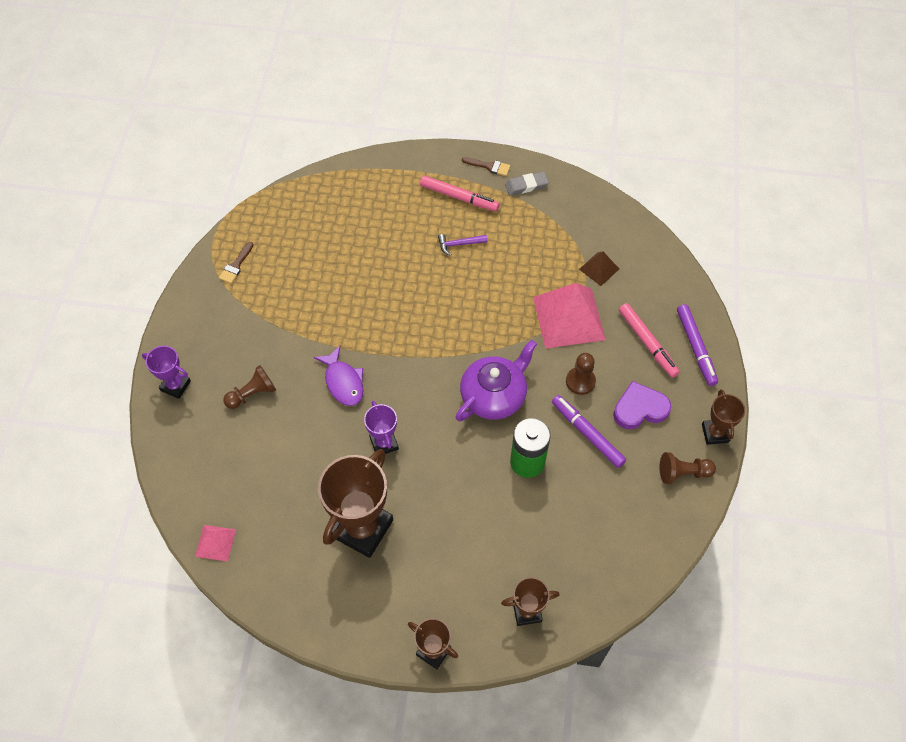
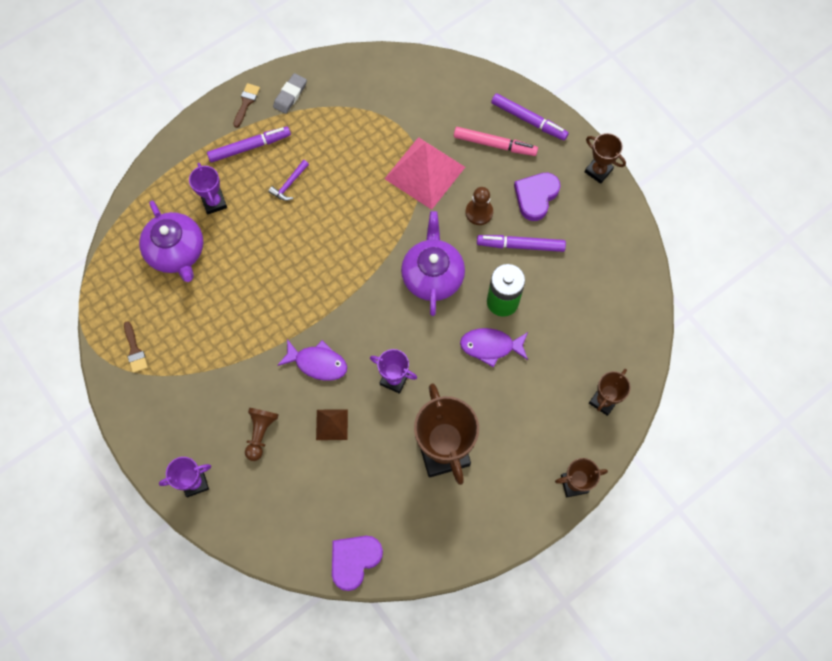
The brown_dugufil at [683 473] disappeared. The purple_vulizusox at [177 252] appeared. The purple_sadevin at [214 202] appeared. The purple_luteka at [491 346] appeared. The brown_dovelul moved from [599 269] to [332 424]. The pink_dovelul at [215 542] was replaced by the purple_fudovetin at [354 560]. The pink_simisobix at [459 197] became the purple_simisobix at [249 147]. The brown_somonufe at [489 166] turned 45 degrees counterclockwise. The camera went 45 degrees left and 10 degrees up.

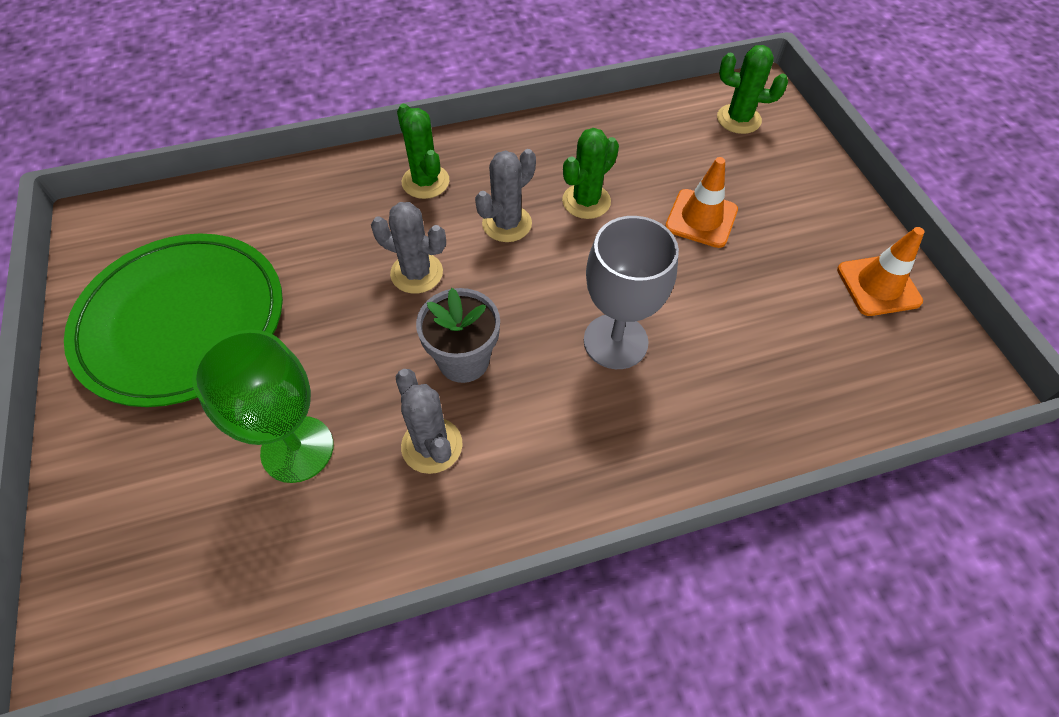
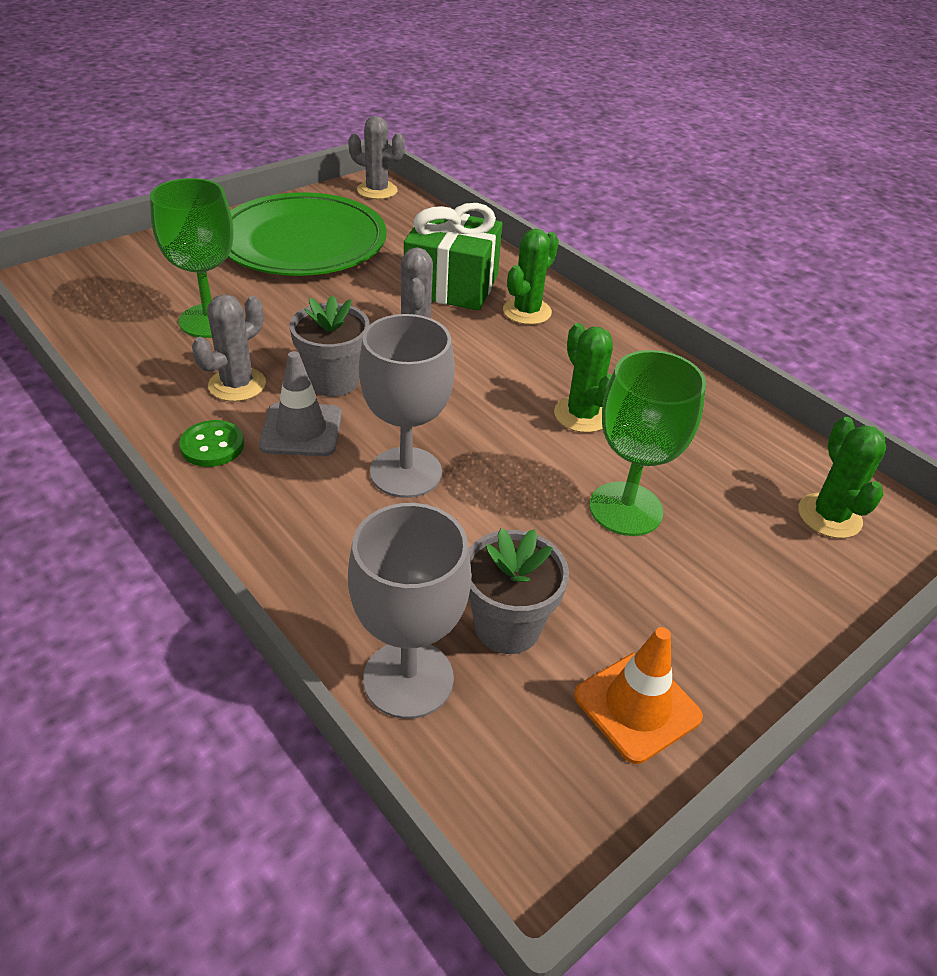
The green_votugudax at [212 446] appeared. The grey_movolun at [301 430] appeared. The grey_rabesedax at [408 679] appeared. The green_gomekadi at [451 285] appeared. The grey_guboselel at [507 626] appeared. The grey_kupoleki moved from [507 224] to [377 190]. The orange_movolun at [701 218] was replaced by the green_rabesedax at [625 509]. The green_kupoleki at [586 201] turned 45 degrees clockwise. The camera went 65 degrees right and 15 degrees down.

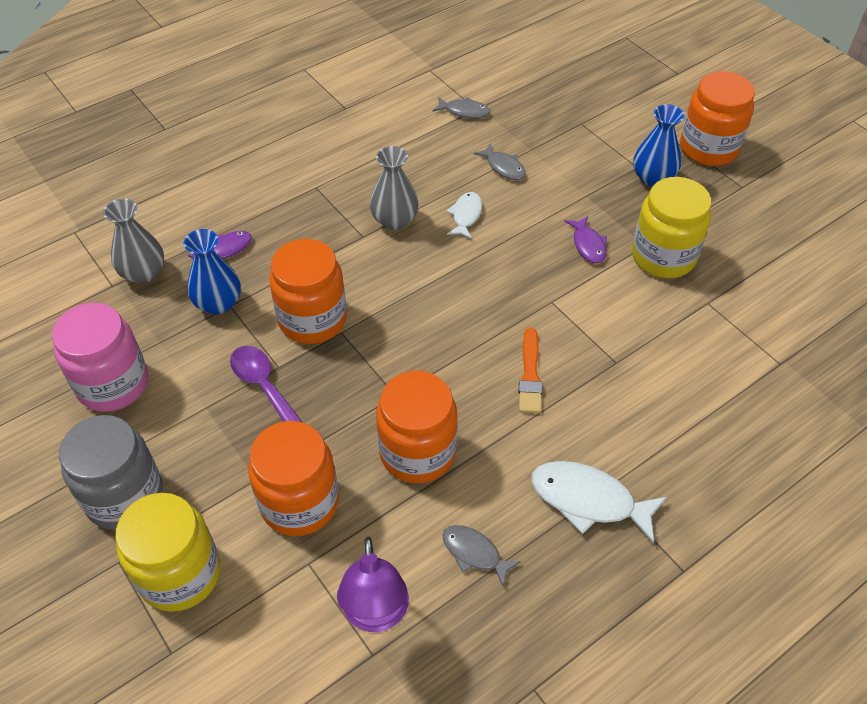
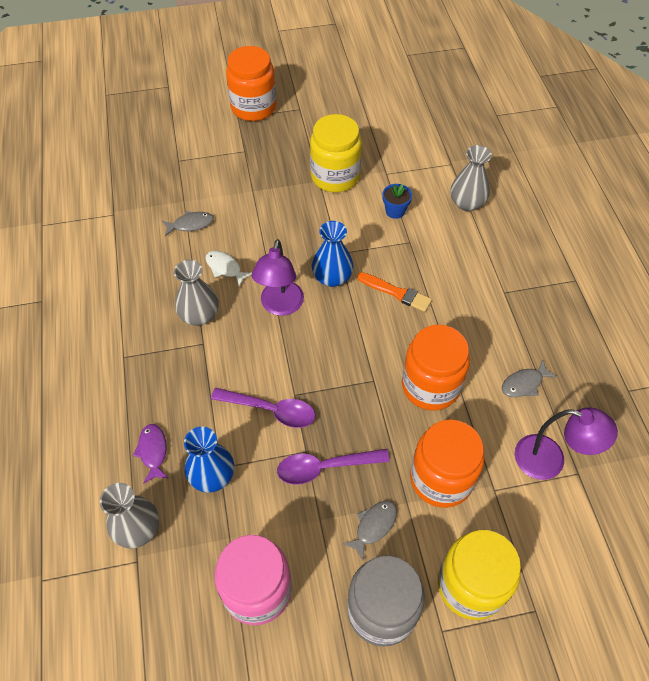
The white_luteka at [588 500] disappeared. The purple_luteka at [588 245] disappeared. The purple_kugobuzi at [280 306] appeared. The blue_guboselel at [395 211] appeared. The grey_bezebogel at [467 203] appeared. The grey_luteka moved from [464 111] to [373 526]. The blue_bezebogel moved from [653 178] to [332 277]. The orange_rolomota at [312 319] was replaced by the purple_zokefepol at [271 410]. The camera went 65 degrees left and 5 degrees up.

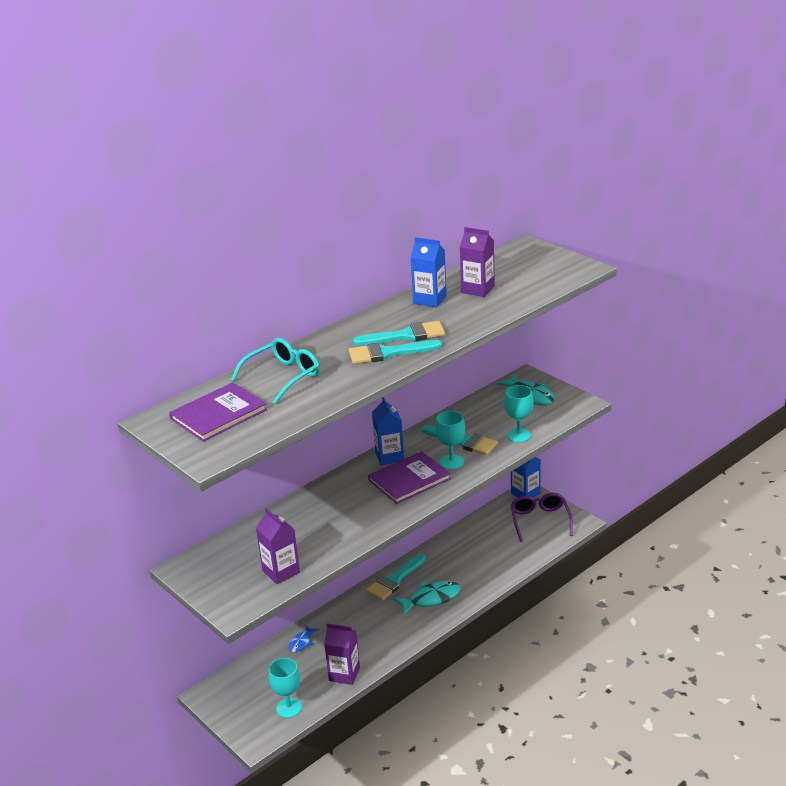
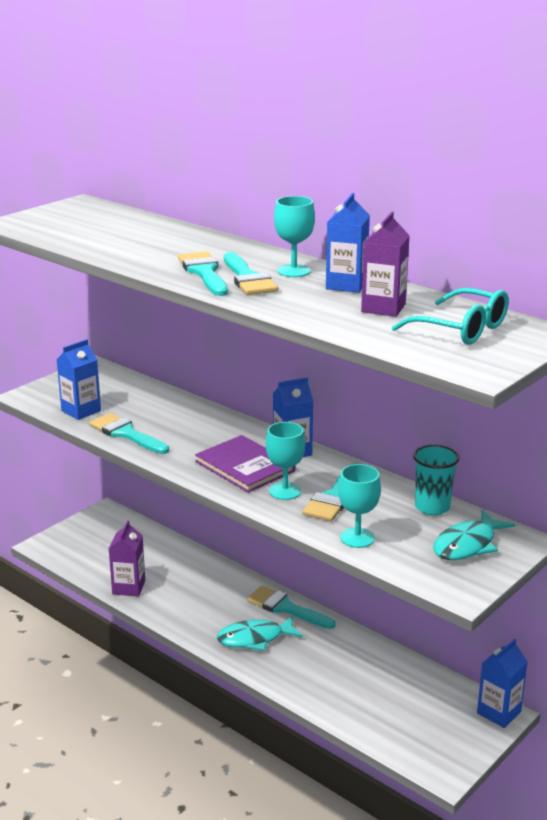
The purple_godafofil at [218 414] disappeared. The blue_luteka at [301 642] disappeared. The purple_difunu at [540 520] disappeared. The turquoise_somonufe at [126 434] appeared. The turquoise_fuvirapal at [432 507] appeared. The turquoise_difunu moved from [283 376] to [461 329]. The turquoise_rabesedax moved from [289 708] to [294 271]. The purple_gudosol at [281 571] became the blue_gudosol at [81 411]. The turquoise_luteka at [431 599] turned 105 degrees clockwise. The camera went 80 degrees right and 5 degrees down.

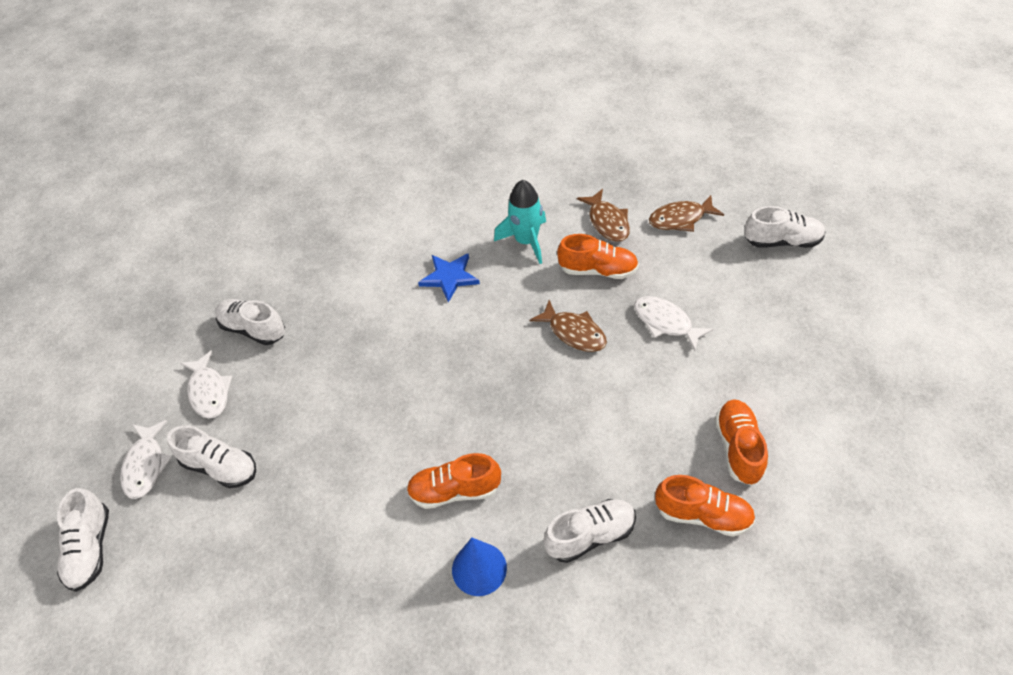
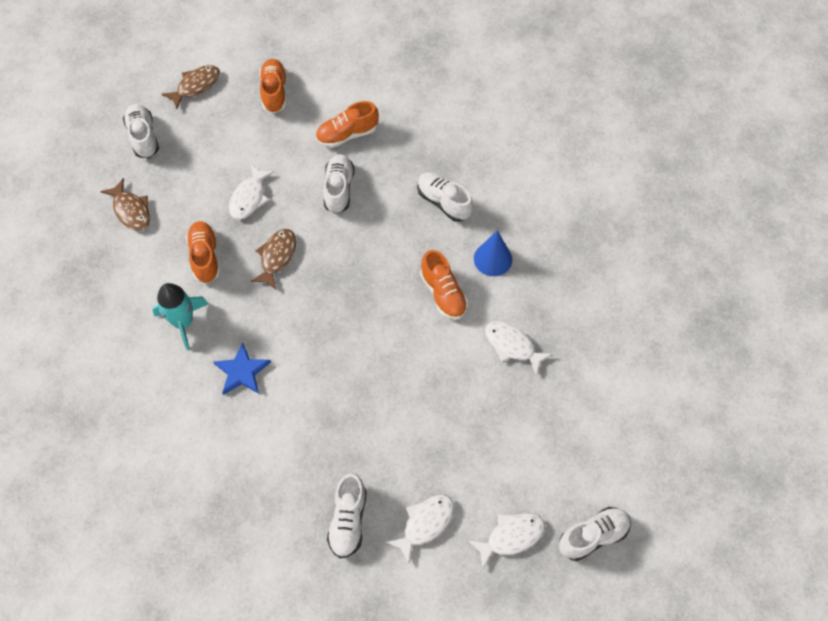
The white_luteka at [512 345] appeared. The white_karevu moved from [220 467] to [339 189]. The brown_luteka moved from [607 222] to [196 86]. The orange_karevu moved from [703 515] to [274 92]. The camera went 115 degrees left and 10 degrees up.

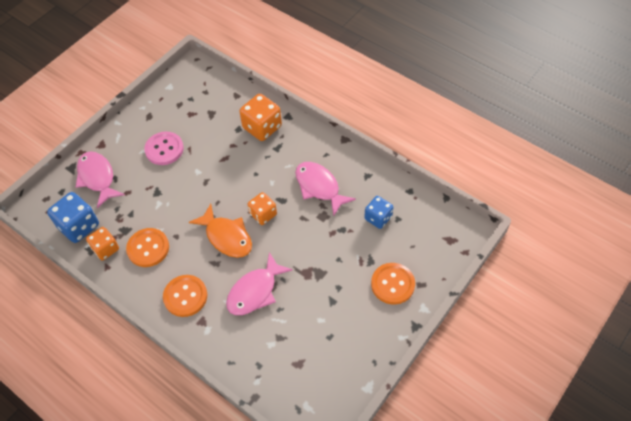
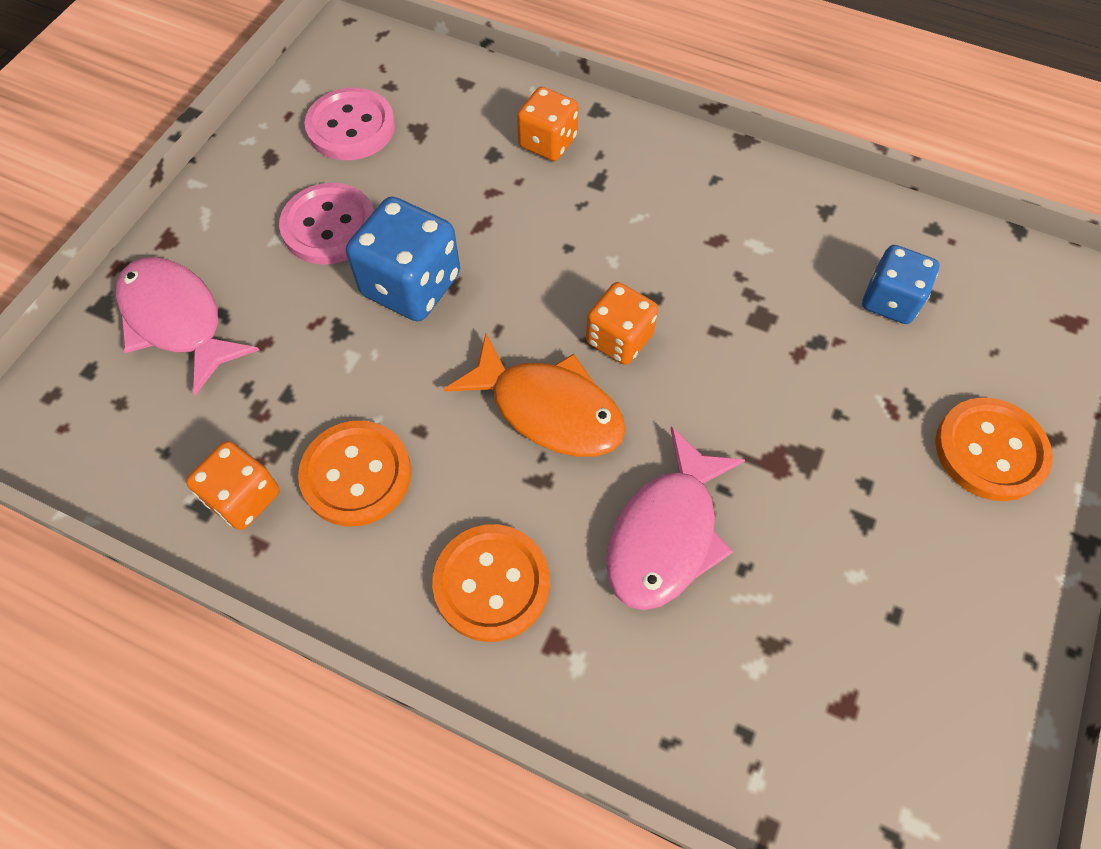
The pink_luteka at [319 187] disappeared. The pink_votugudax at [351 127] appeared. The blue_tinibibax moved from [79 226] to [411 285]. The orange_tinibibax at [262 127] changed to 0.65 times the size. The camera went 15 degrees left and 5 degrees up.

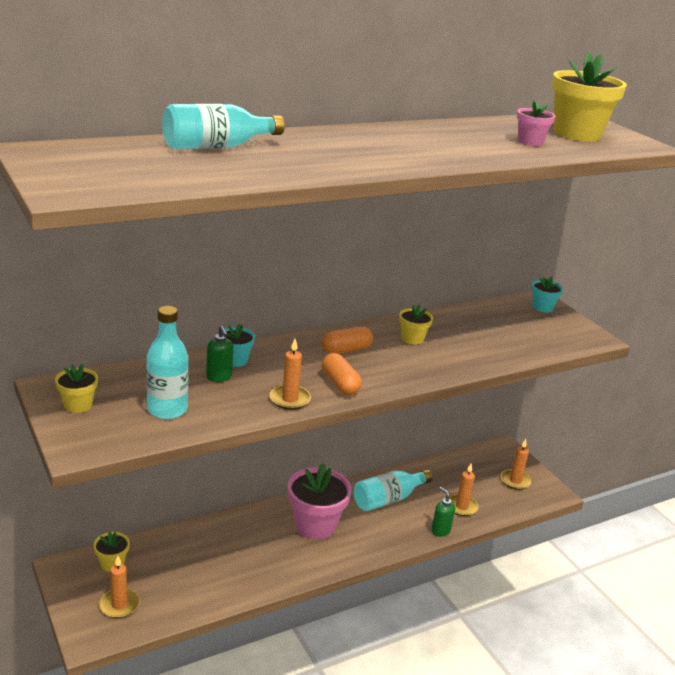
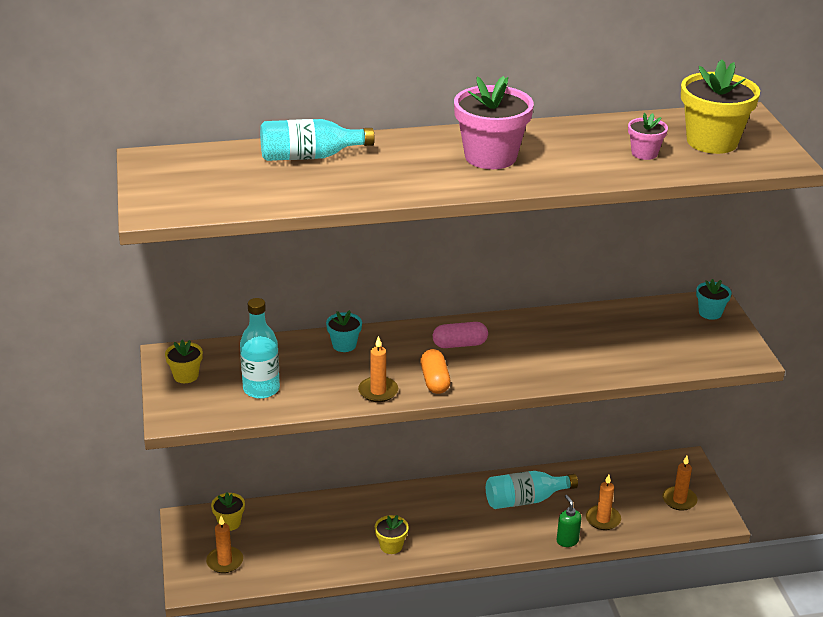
The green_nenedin at [219 377] disappeared. The pink_guboselel moved from [315 525] to [490 157]. The yellow_guboselel moved from [412 338] to [391 546]. The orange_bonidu at [346 350] became the pink_bonidu at [460 344]. The camera went 20 degrees right and 5 degrees up.

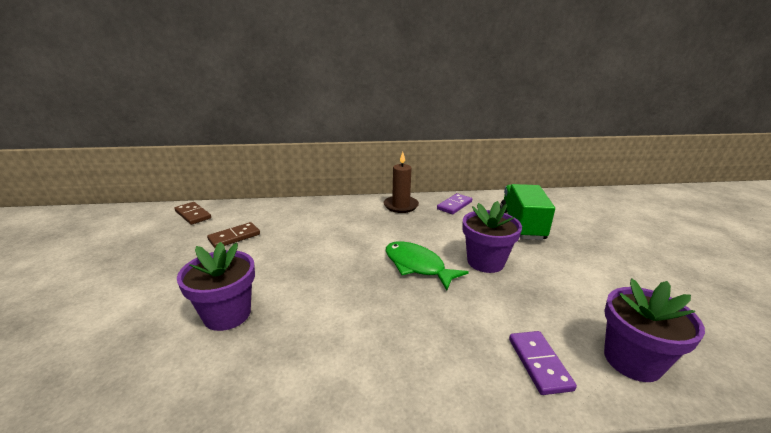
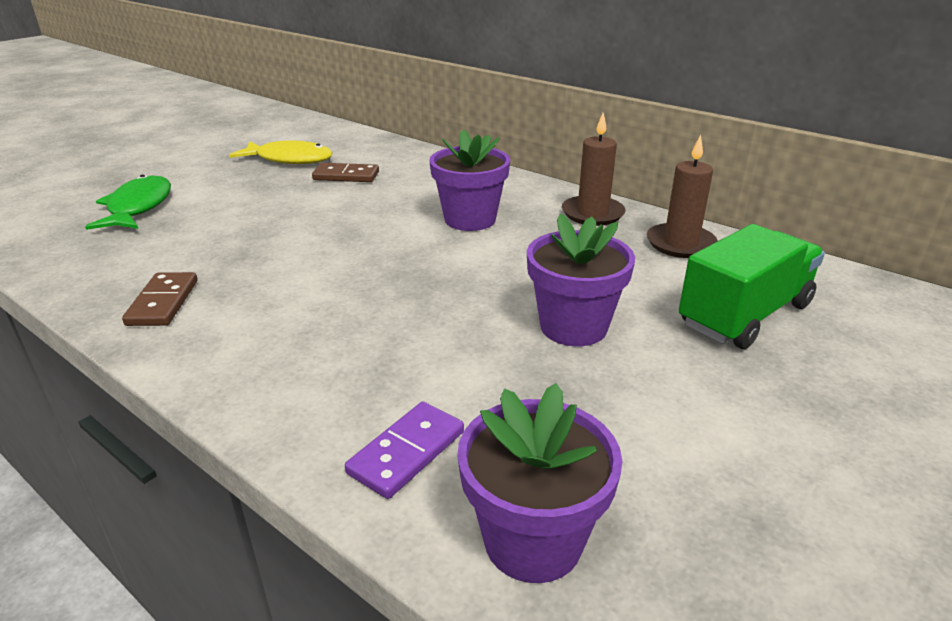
The yellow_luteka at [290 159] appeared. The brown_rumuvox moved from [193 215] to [163 302]. The purple_guboselel moved from [227 314] to [470 219]. The green_luteka moved from [417 266] to [138 207]. The purple_rumuvox at [454 205] was replaced by the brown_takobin at [680 244]. The camera went 45 degrees right and 5 degrees up.

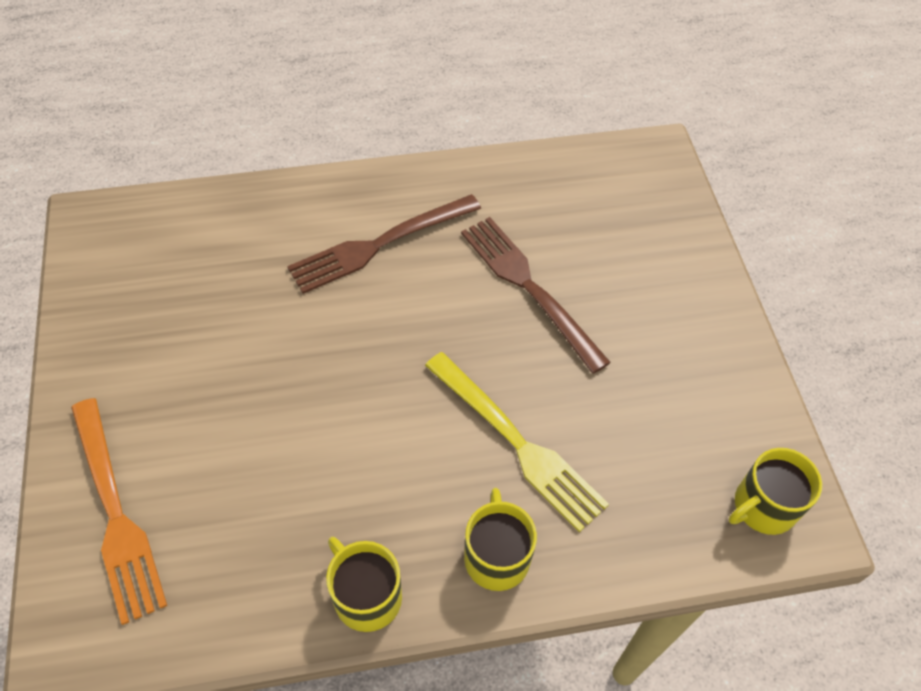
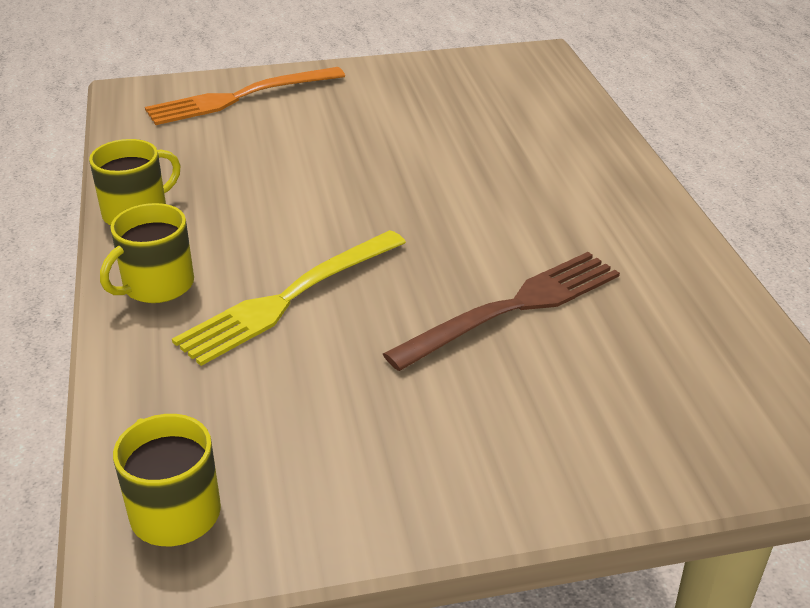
The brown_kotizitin at [378 245] disappeared. The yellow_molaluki at [496 556] turned 135 degrees clockwise. The camera went 90 degrees right and 20 degrees down.

